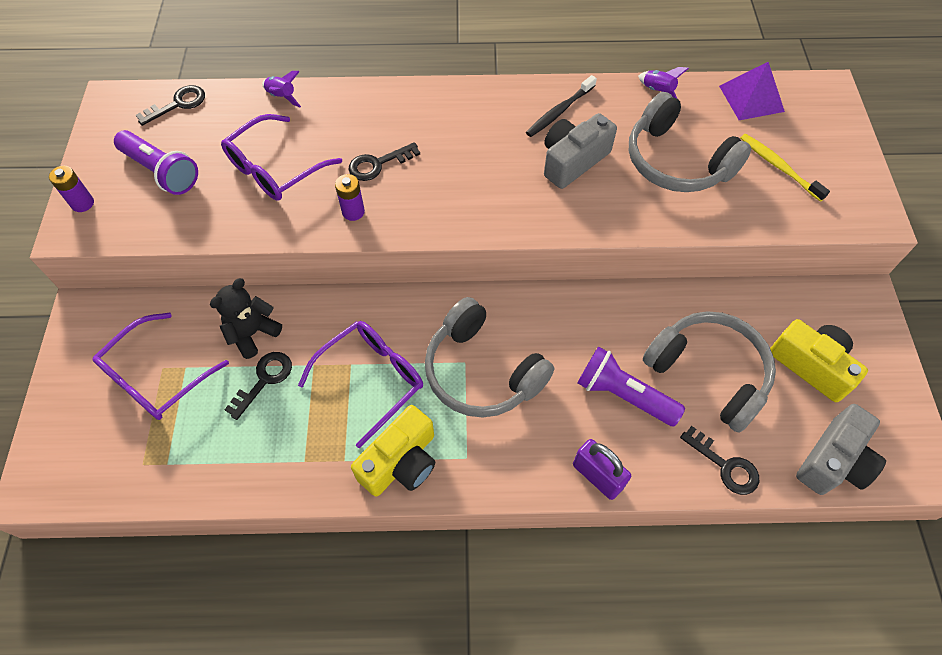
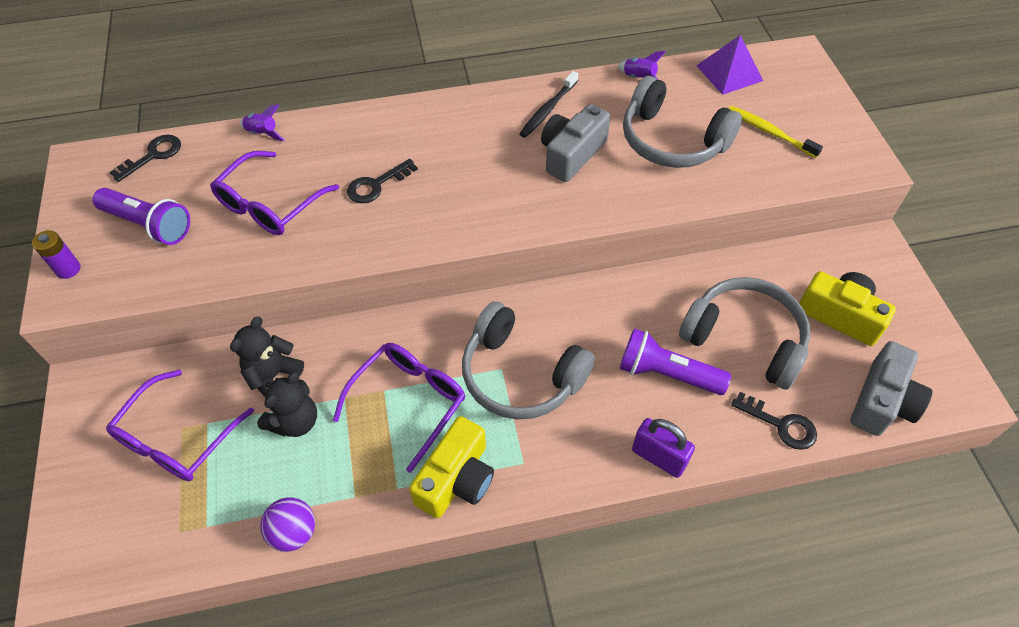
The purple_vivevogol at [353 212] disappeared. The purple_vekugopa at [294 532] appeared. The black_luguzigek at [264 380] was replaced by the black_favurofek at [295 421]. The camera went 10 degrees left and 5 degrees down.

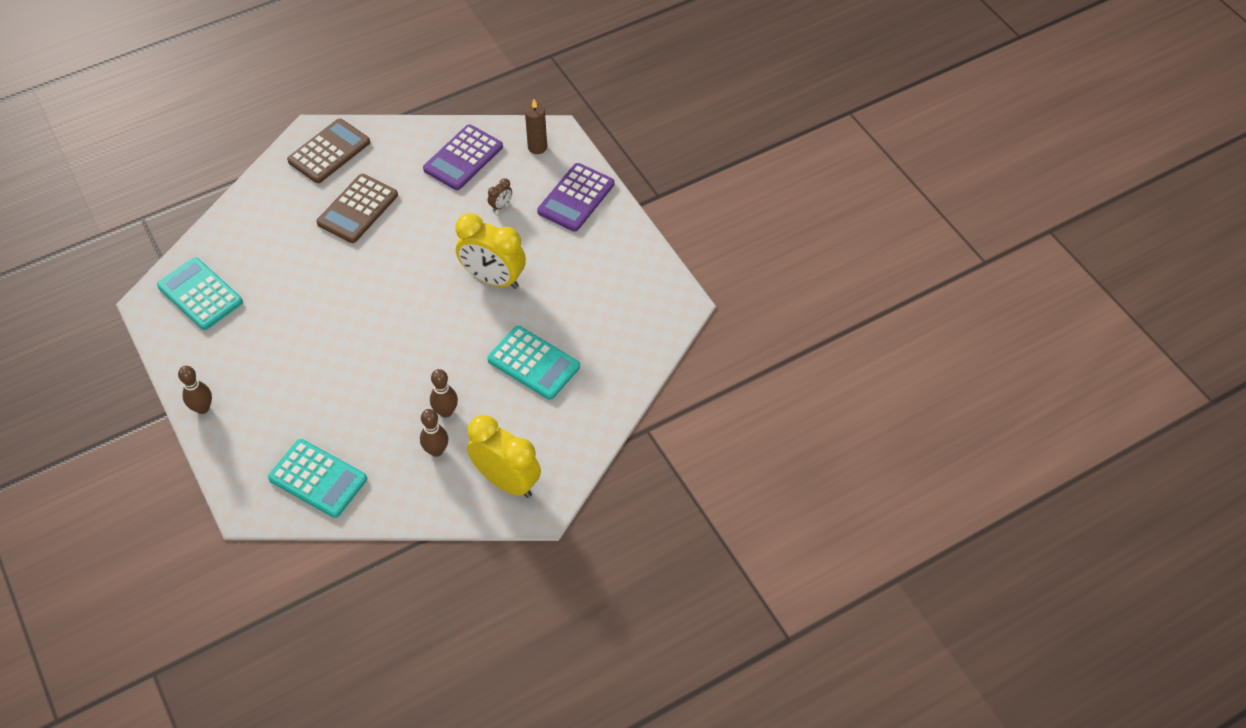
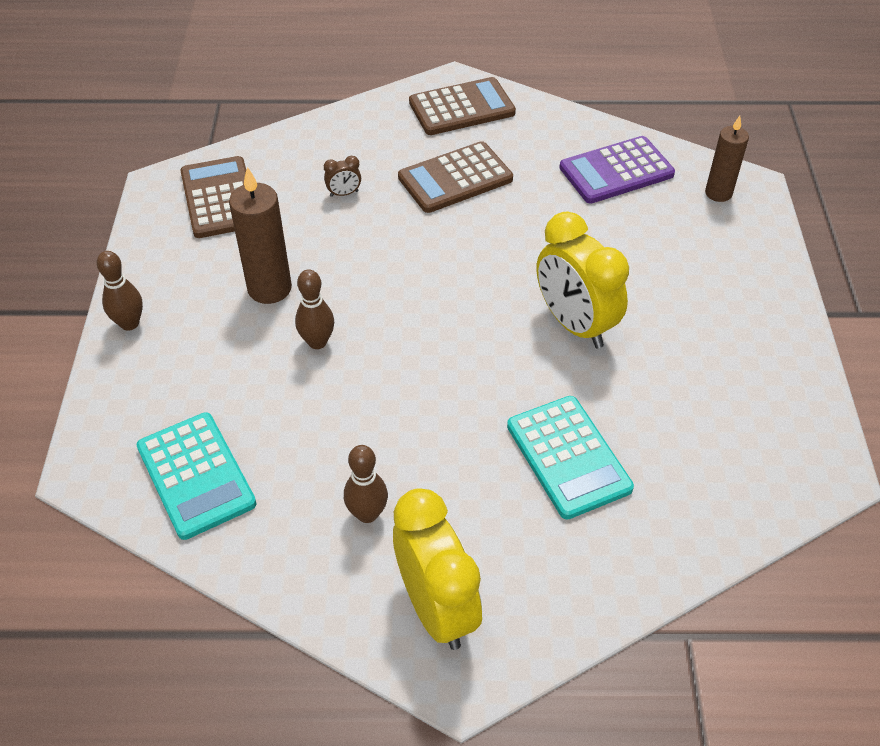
The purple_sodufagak at [576 198] disappeared. The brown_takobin at [269 288] appeared. The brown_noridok moved from [446 411] to [317 342]. The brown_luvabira moved from [501 206] to [344 193]. The turquoise_sodufagak at [200 294] became the brown_sodufagak at [220 198]. The camera went 30 degrees right and 5 degrees down.

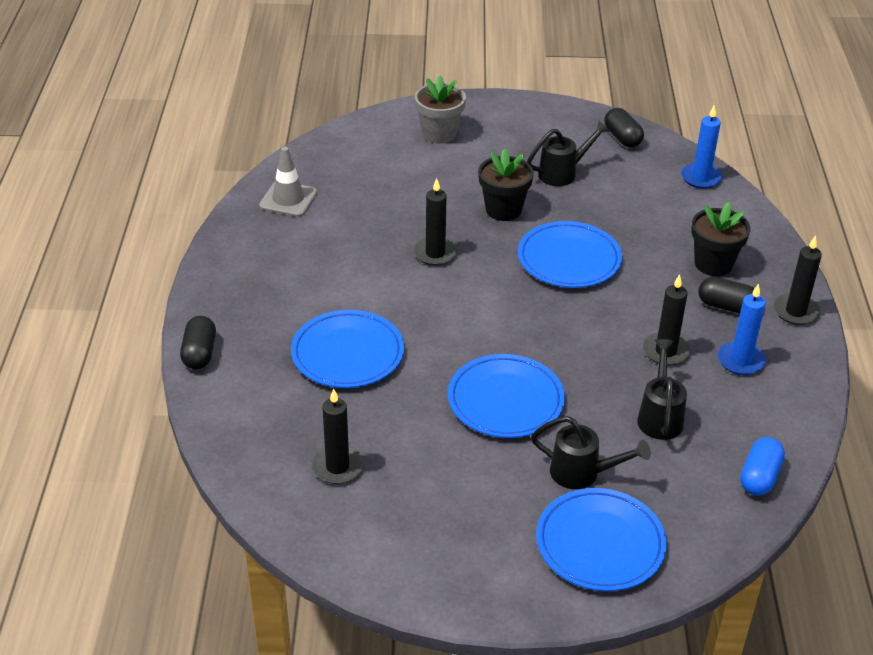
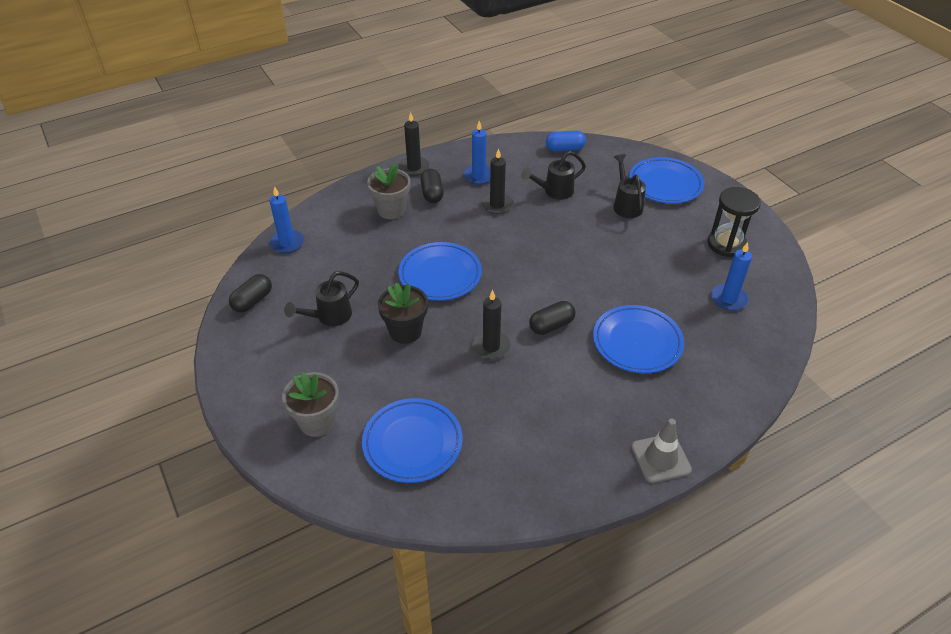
The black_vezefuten at [726 244] appeared. The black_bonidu moved from [199 353] to [551 325]. The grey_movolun moved from [288 199] to [660 458]. The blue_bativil moved from [505 401] to [412 443]. The black_takobin at [337 467] became the blue_takobin at [728 299]. The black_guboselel at [713 264] became the grey_guboselel at [391 210]. The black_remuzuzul at [563 173] turned 75 degrees counterclockwise. The camera went 120 degrees left and 5 degrees up.

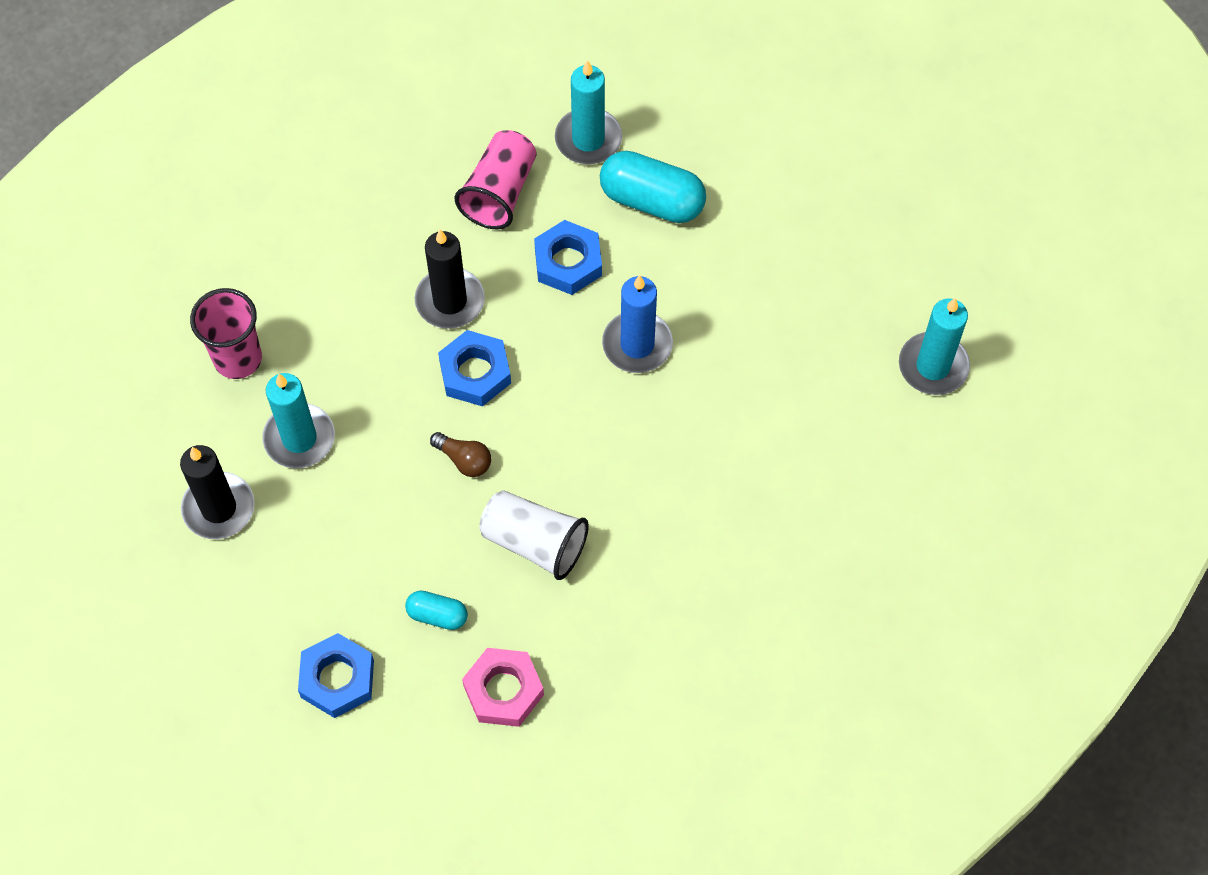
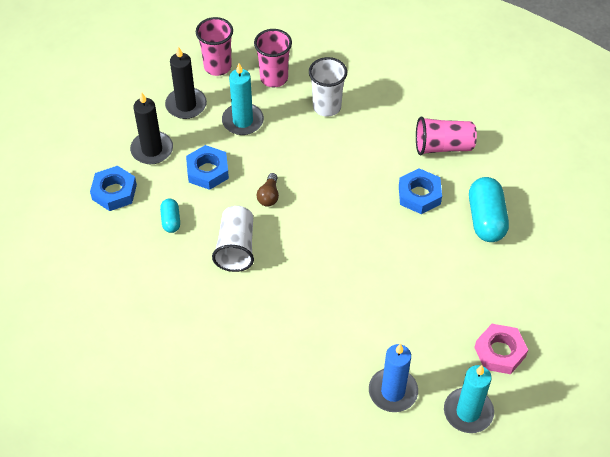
The turquoise_takobin at [588 139] disappeared. The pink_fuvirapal at [217 67] appeared. The white_fuvirapal at [327 107] appeared. The black_takobin moved from [450 301] to [152 150]. The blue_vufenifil moved from [475 373] to [208 171]. The pink_vufenifil moved from [503 690] to [500 352]. The blue_takobin moved from [637 344] to [393 391]. The camera went 65 degrees right and 10 degrees down.

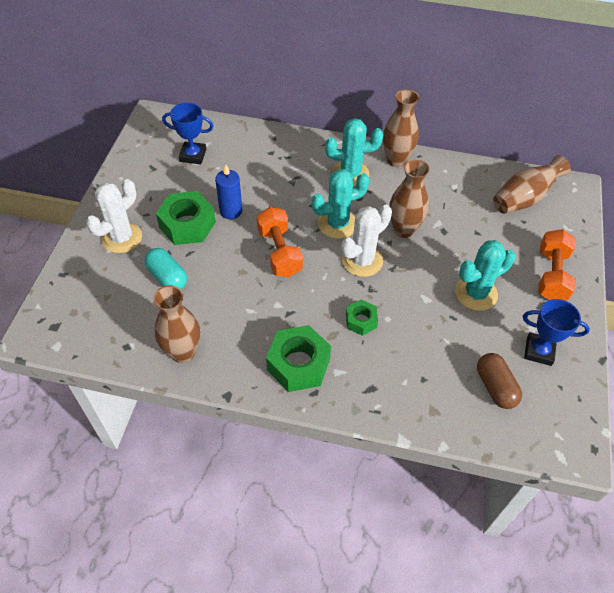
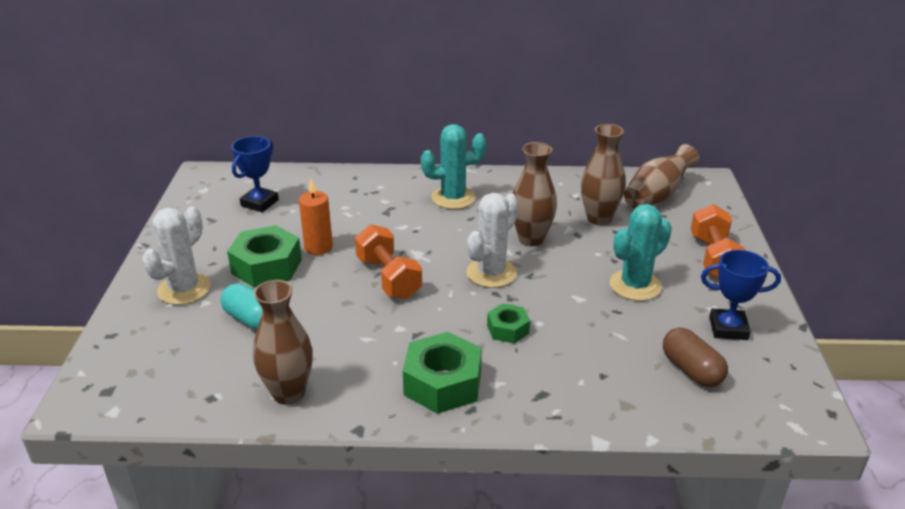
The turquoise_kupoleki at [337 224] disappeared. The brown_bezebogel moved from [396 160] to [599 218]. The blue_takobin at [231 211] became the orange_takobin at [318 247]. The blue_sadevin at [193 155] turned 60 degrees counterclockwise. The camera went 10 degrees left and 20 degrees down.

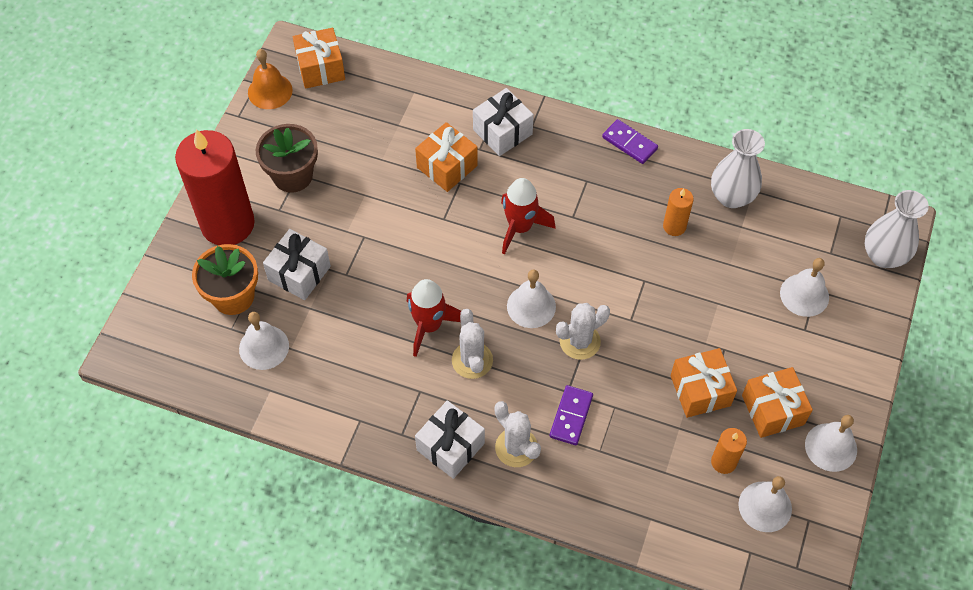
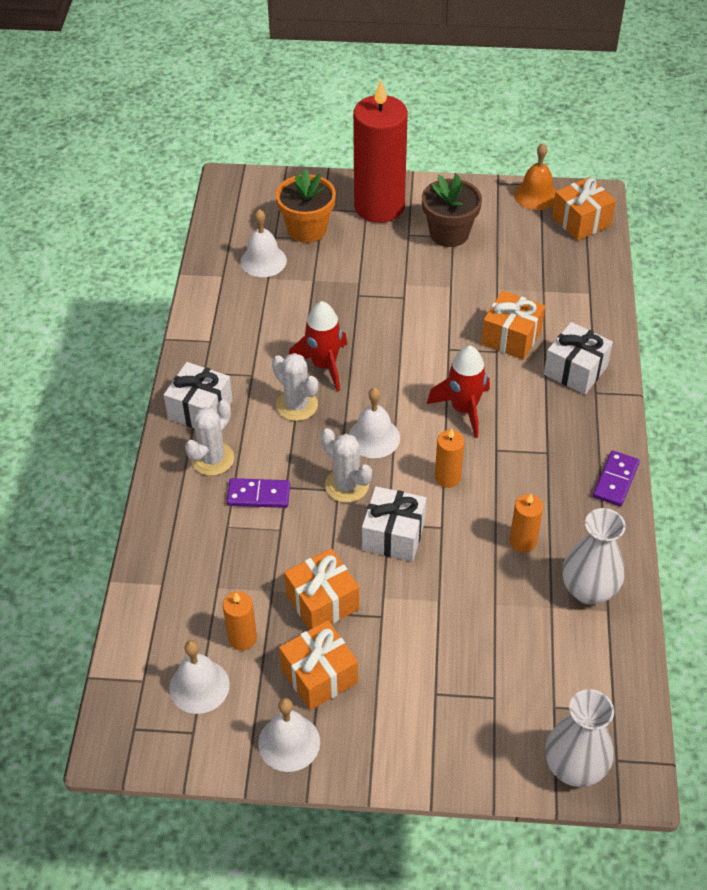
The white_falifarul at [804 295] disappeared. The orange_takobin at [447 477] appeared. The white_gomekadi moved from [299 273] to [393 535]. The white_kupoleki at [472 360] turned 75 degrees clockwise. The camera went 75 degrees right and 10 degrees down.

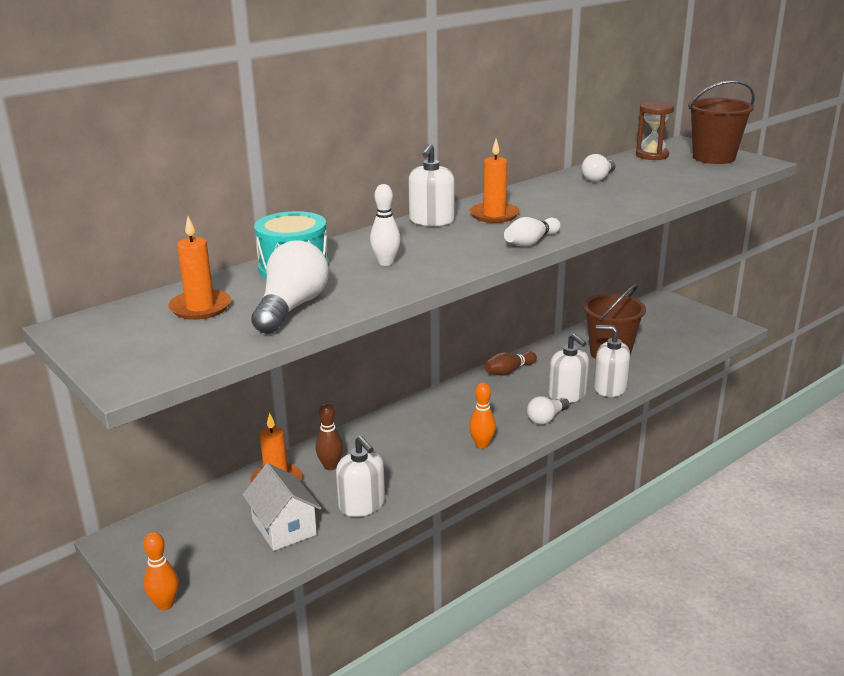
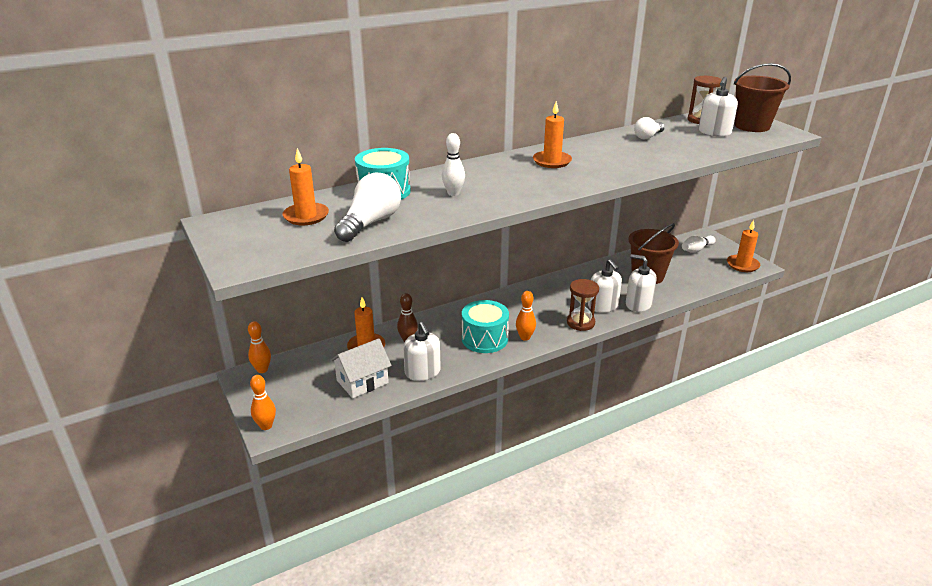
The brown_noridok at [509 371] disappeared. The orange_noridok at [262 370] appeared. The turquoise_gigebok at [484 339] appeared. The orange_takobin at [742 265] appeared. The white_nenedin moved from [431 220] to [714 132]. The white_noridok moved from [531 242] to [696 249]. The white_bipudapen at [546 418] was replaced by the brown_vezefuten at [580 323]. The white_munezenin at [284 527] turned 75 degrees clockwise. The camera went 10 degrees right and 5 degrees up.

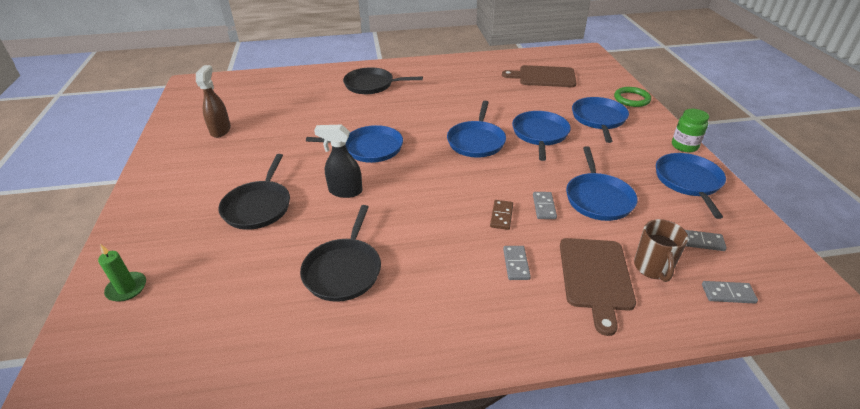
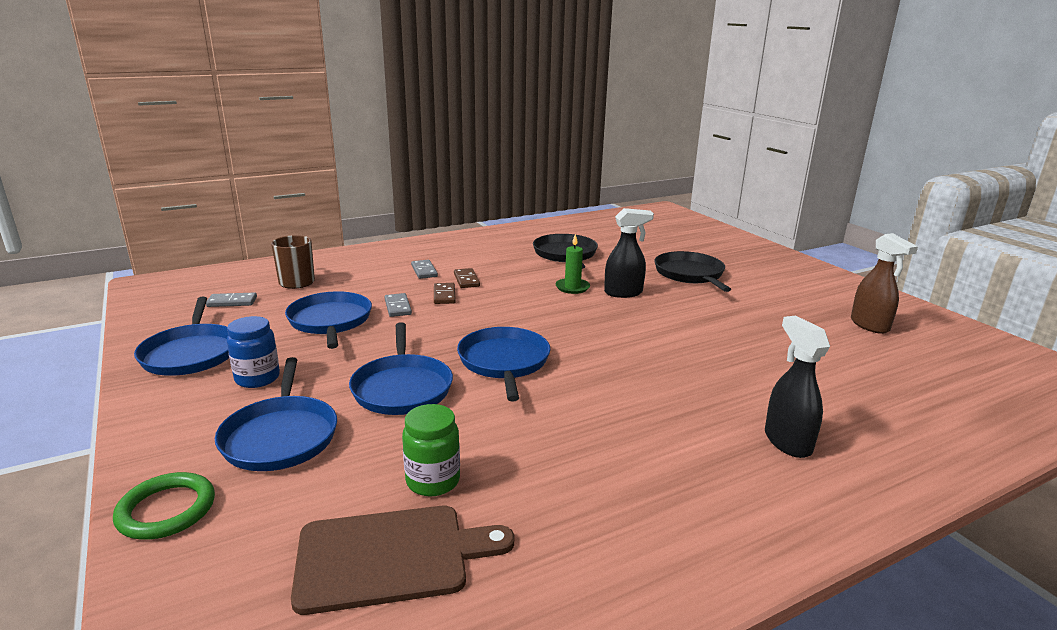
The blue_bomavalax at [369 148] disappeared. The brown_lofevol at [595 277] disappeared. The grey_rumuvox at [728 294] disappeared. The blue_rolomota at [257 378] appeared. The brown_rumuvox at [466 280] appeared. The green_takobin moved from [127 288] to [572 287]. The green_rolomota moved from [684 146] to [433 481]. The black_bomavalax at [372 85] was replaced by the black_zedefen at [787 441]. The camera went 160 degrees right and 15 degrees down.

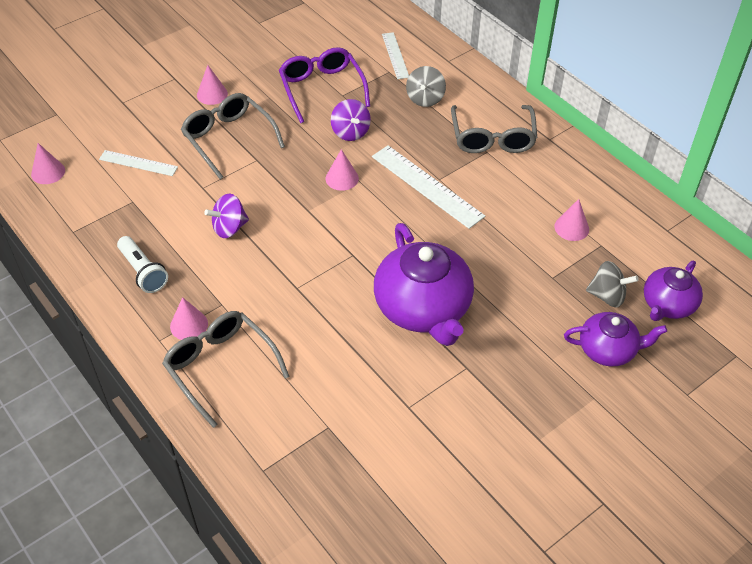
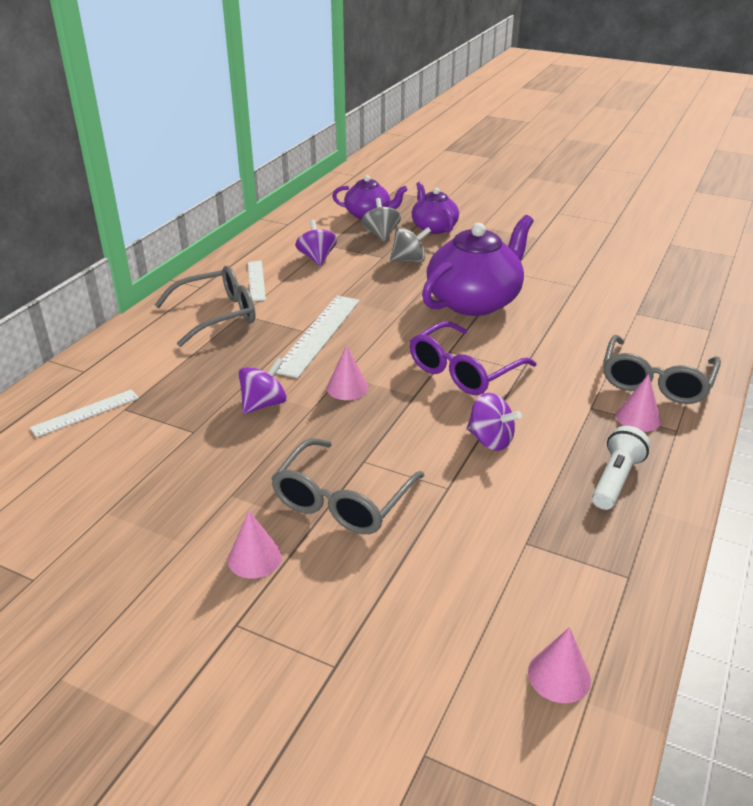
The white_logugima moved from [138 163] to [256 280]. The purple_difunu moved from [322 89] to [463 371]. The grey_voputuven moved from [425 99] to [409 260]. The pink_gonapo at [571 227] was replaced by the purple_voputuven at [317 258]. The camera went 115 degrees left and 15 degrees down.

